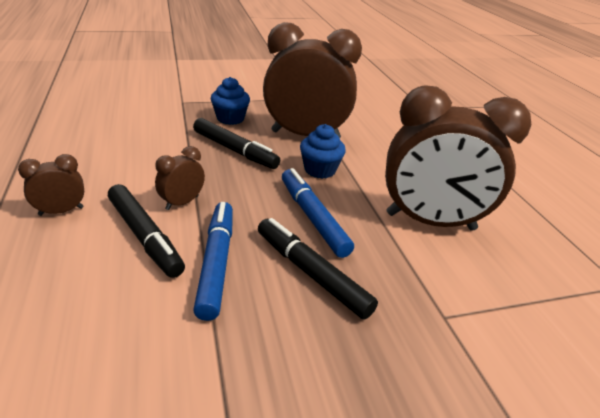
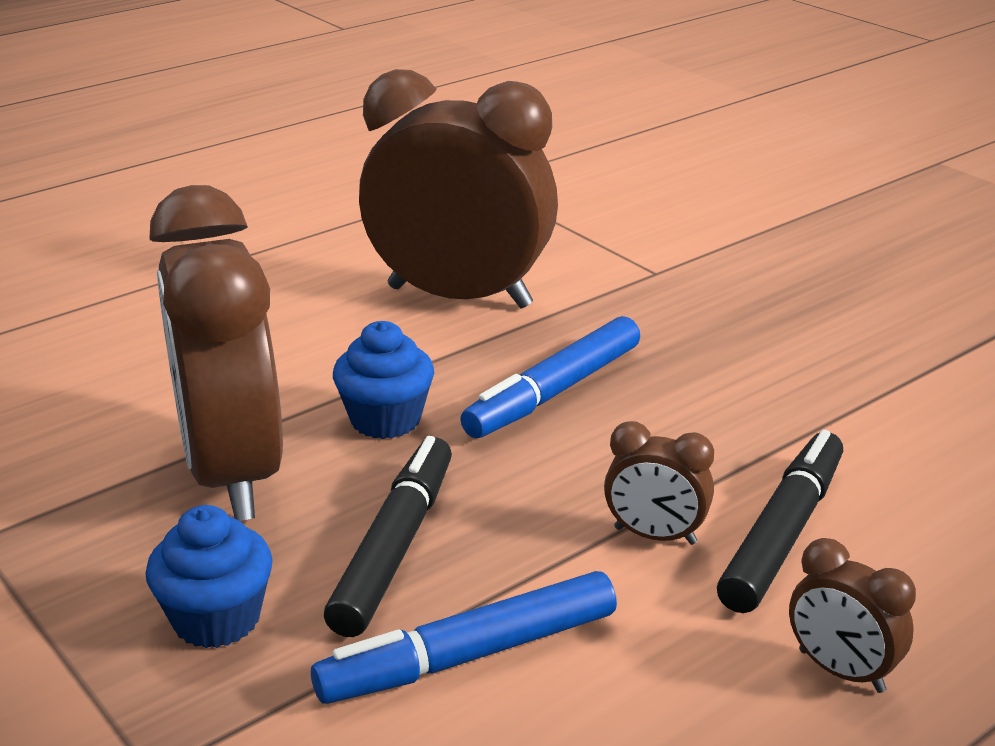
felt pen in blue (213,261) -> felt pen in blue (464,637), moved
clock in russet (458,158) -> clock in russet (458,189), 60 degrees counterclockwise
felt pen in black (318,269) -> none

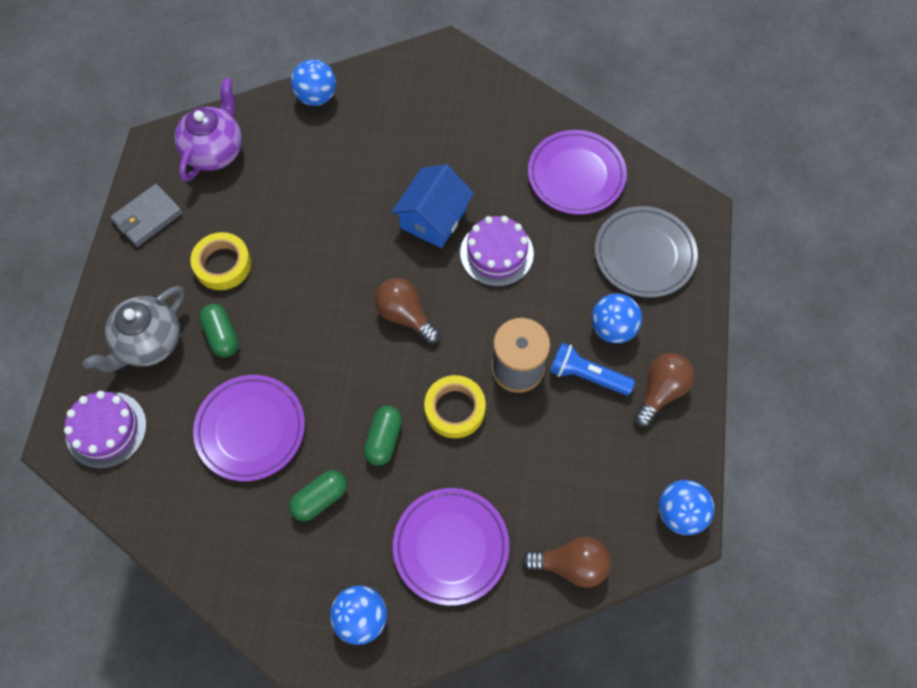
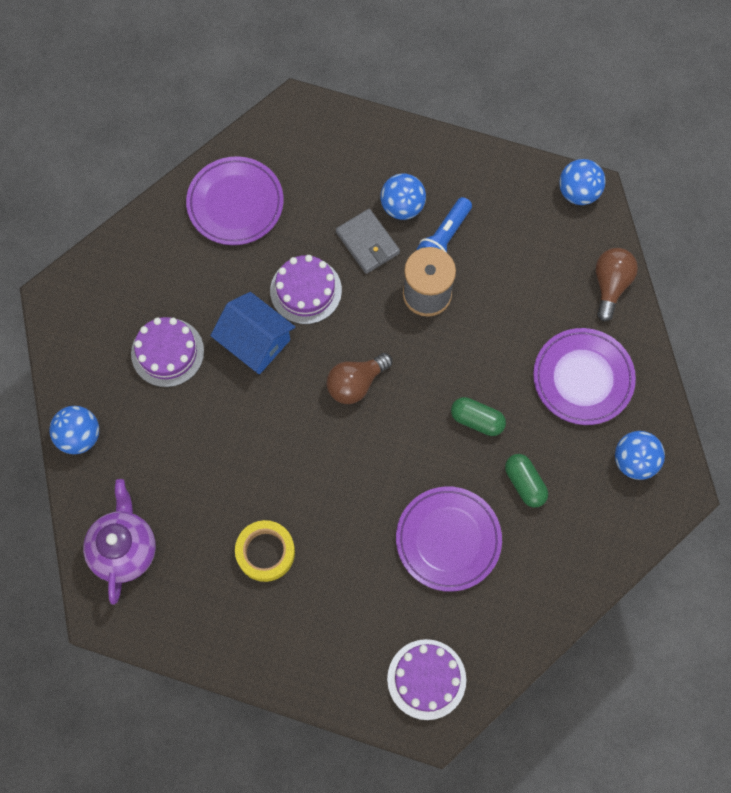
tea pot in royal purple (208,129) -> tea pot in royal purple (119,542), 60 degrees clockwise
none -> layer cake in royal purple (167,352)
card wallet in ash-grey (146,215) -> card wallet in ash-grey (368,241), moved
tea pot in ash-grey (134,329) -> none
pill shape in green (219,330) -> none
sticky tape in bright yellow (455,406) -> none
plate in ash-grey (646,252) -> none
light bulb in russet (664,390) -> none

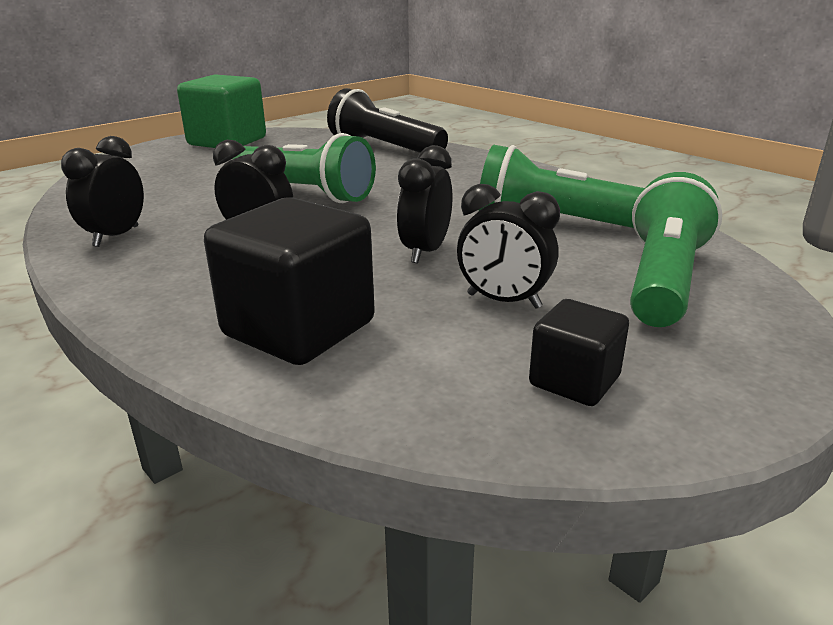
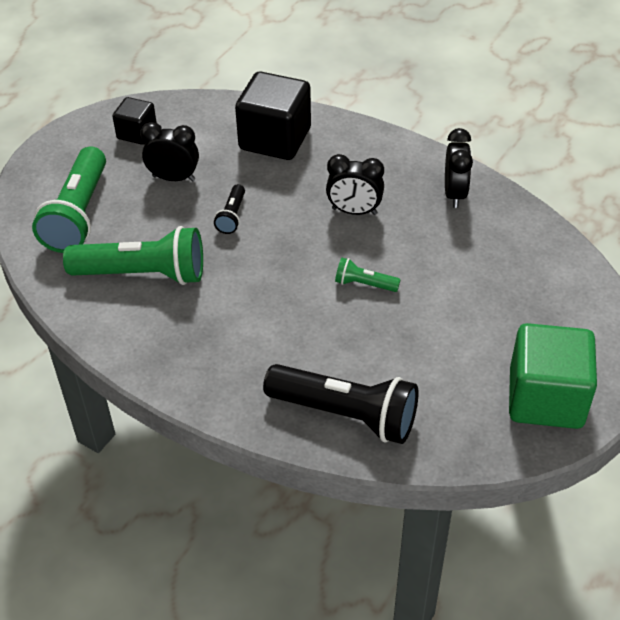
clock in black (424,204) -> torch in black (229,209)
torch in green (304,168) -> torch in green (368,275), x0.47

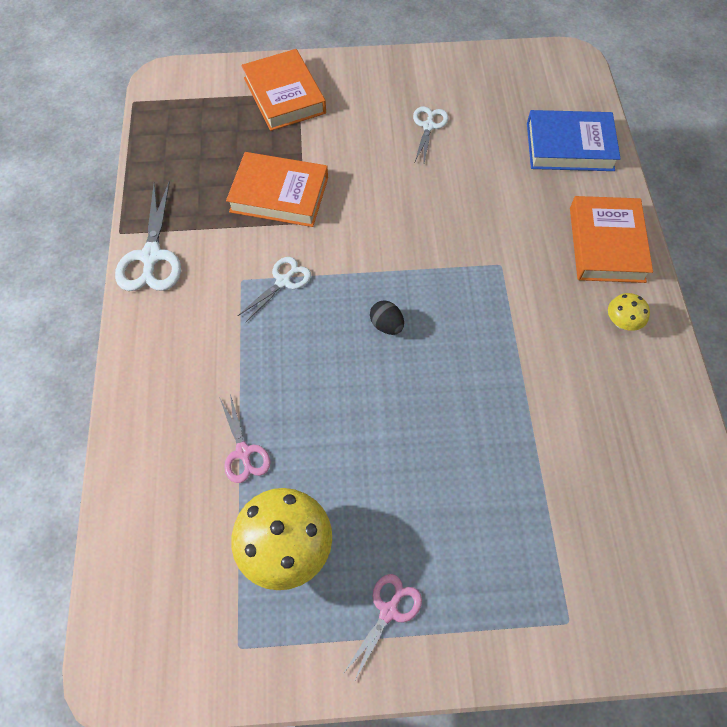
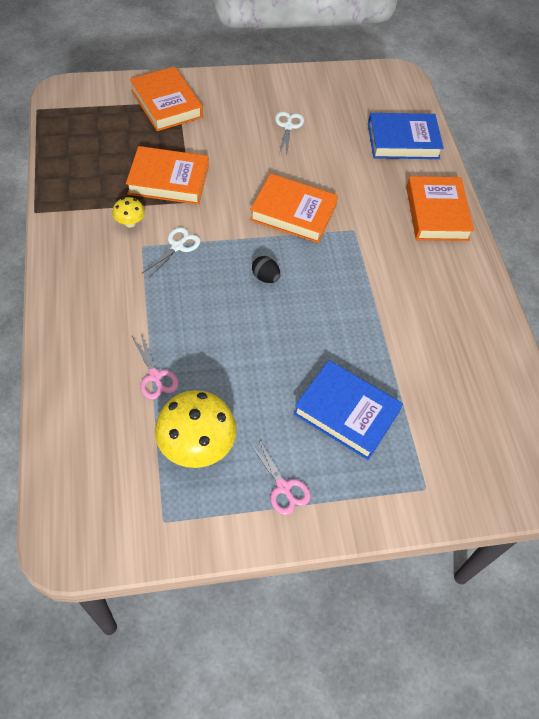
toadstool in bright yellow (629,312) -> toadstool in bright yellow (128,212), moved
none -> hardcover in bright orange (294,208)
scissors in rosy (383,628) -> scissors in rosy (280,476), 120 degrees clockwise
none -> hardcover in blue (348,410)
scissors in snow-white (148,236) -> none

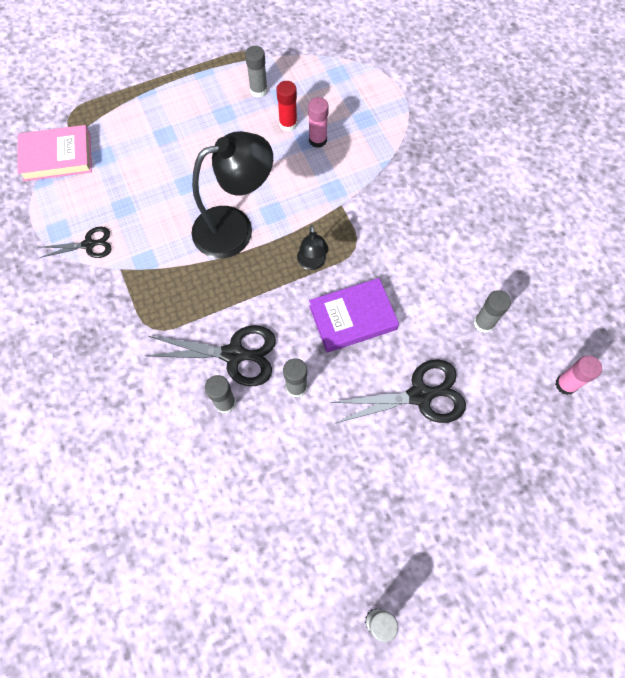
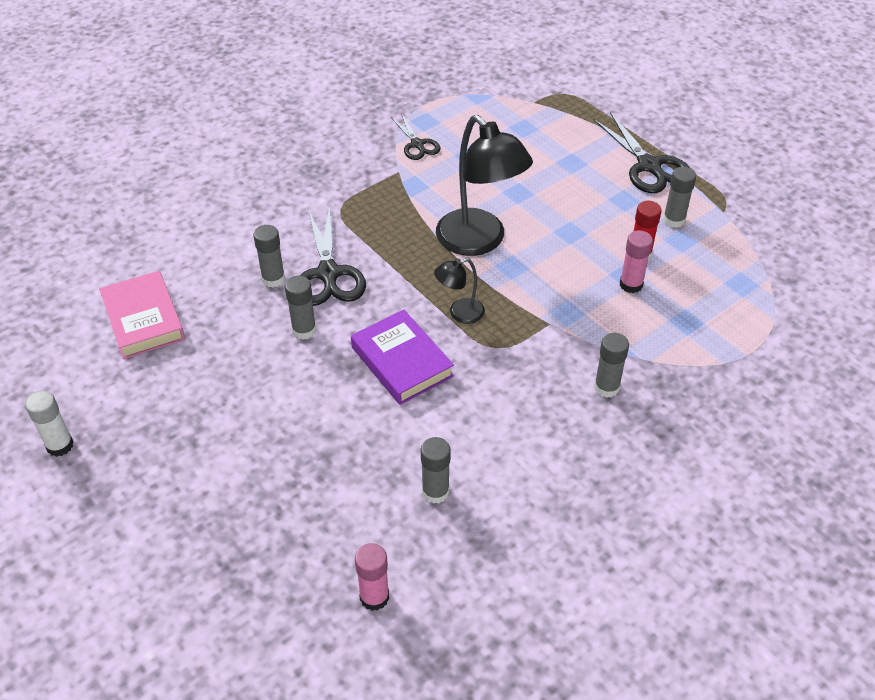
hardcover in rosy (54,153) -> hardcover in rosy (142,315), moved
scissors in black (398,391) -> scissors in black (642,152), moved
none -> stick of glue in ash-grey (611,365)

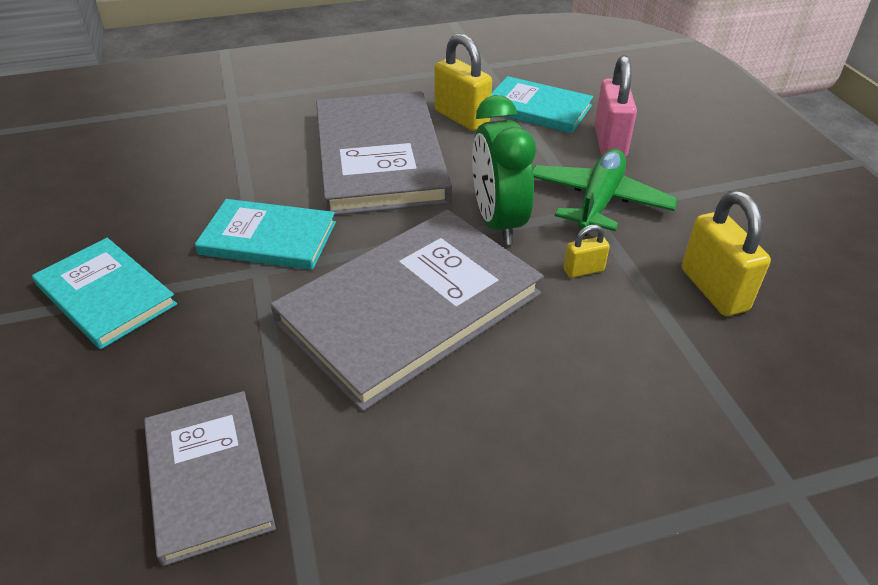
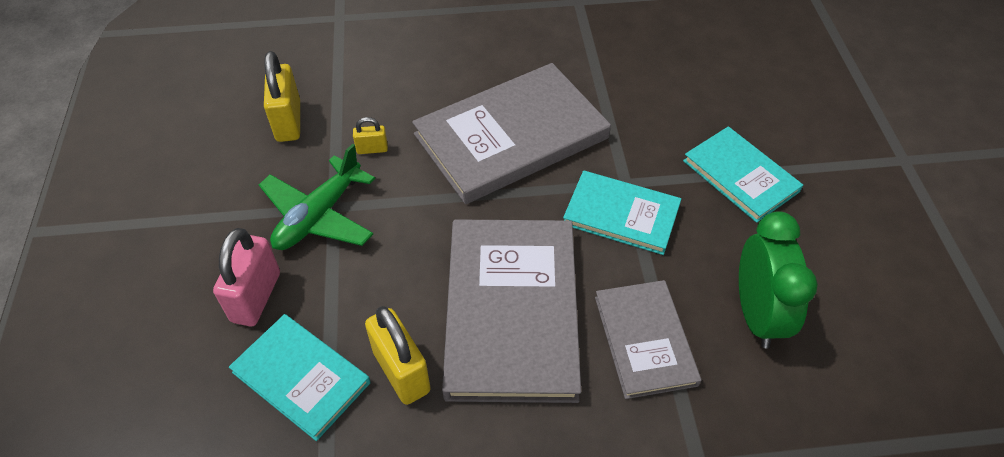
hardcover in ash-grey (210,478) -> hardcover in ash-grey (648,339), moved
clock in green (504,170) -> clock in green (778,279), moved

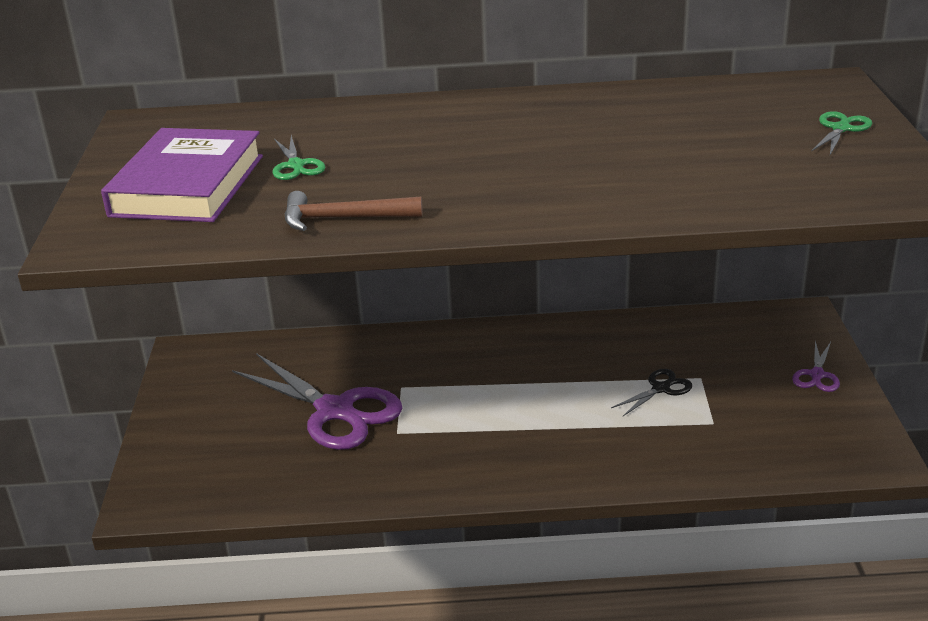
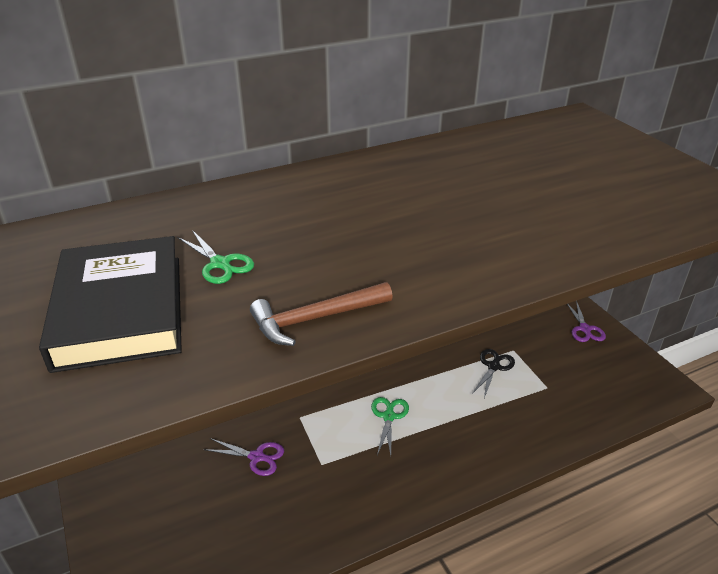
hardcover in royal purple (182,175) -> hardcover in black (110,304)
scissors in royal purple (317,401) -> scissors in royal purple (244,457), x0.46
scissors in green (842,133) -> scissors in green (390,426), moved

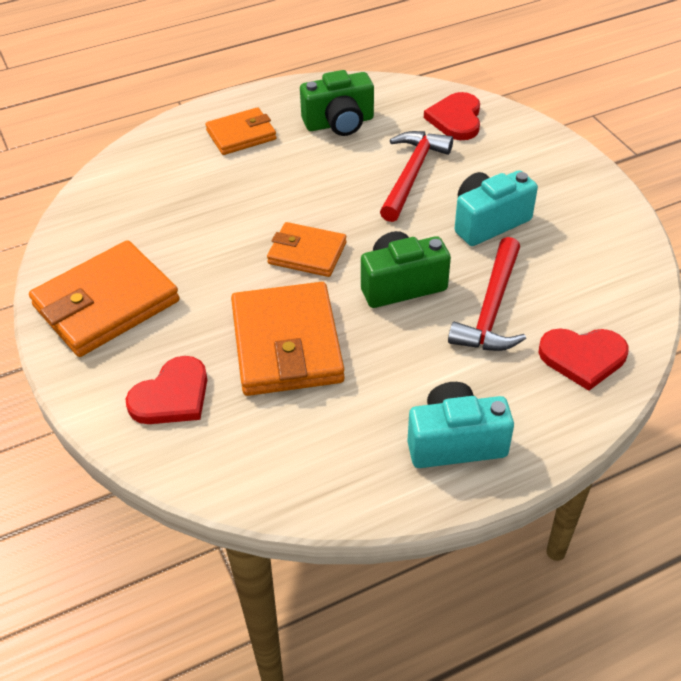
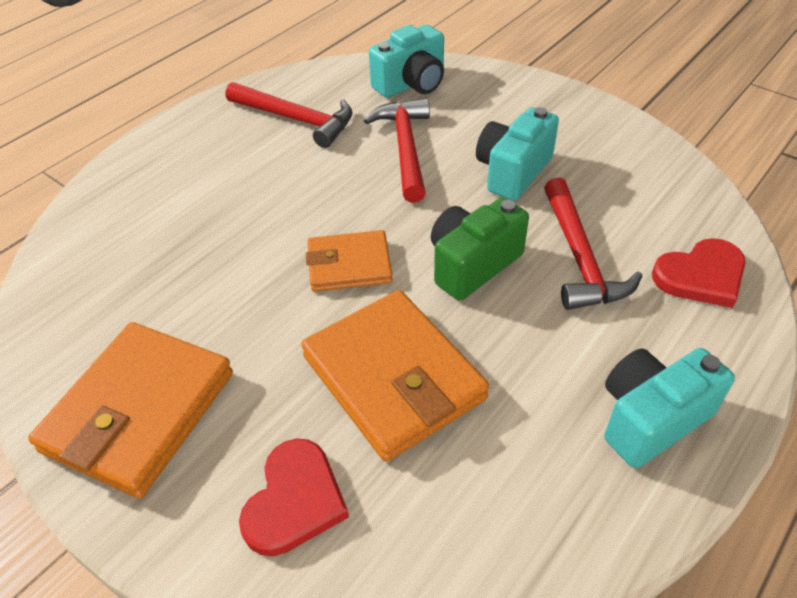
camera in green (337,103) -> hammer in crimson (289,115)
love heart in crimson (452,116) -> camera in aqua (406,61)
card wallet in bright orange (241,131) -> none

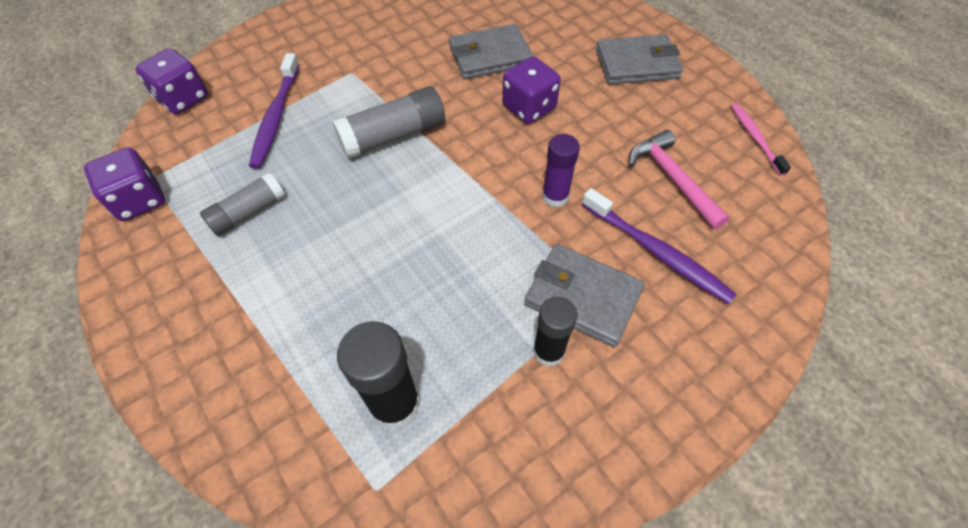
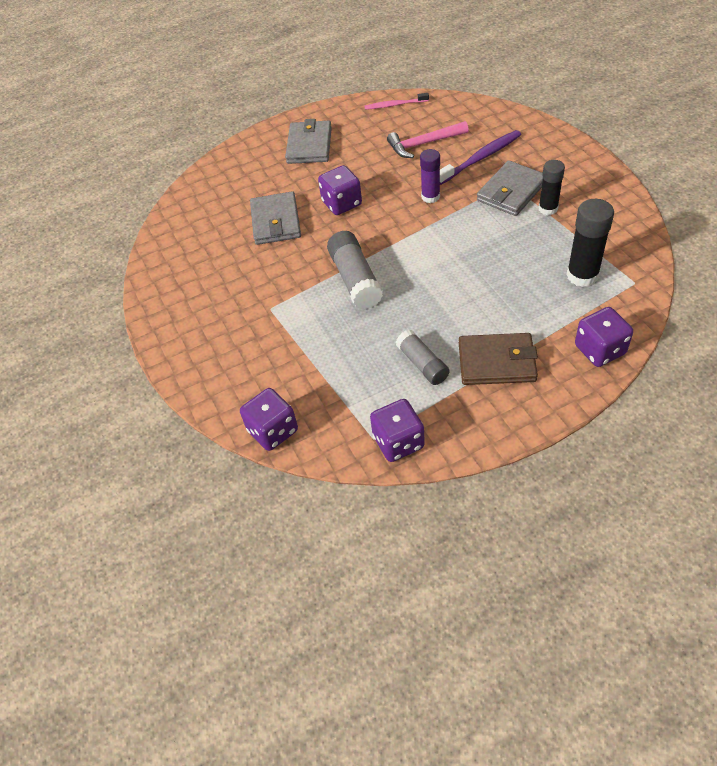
none -> card wallet in russet (498,359)
none -> game die in royal purple (604,337)
dental brush in royal purple (274,111) -> none

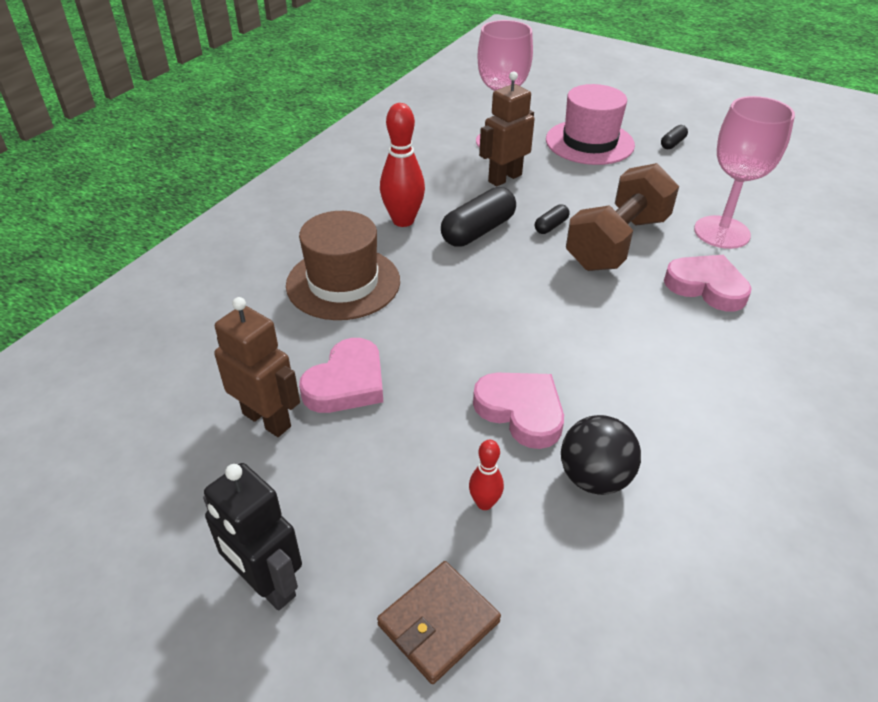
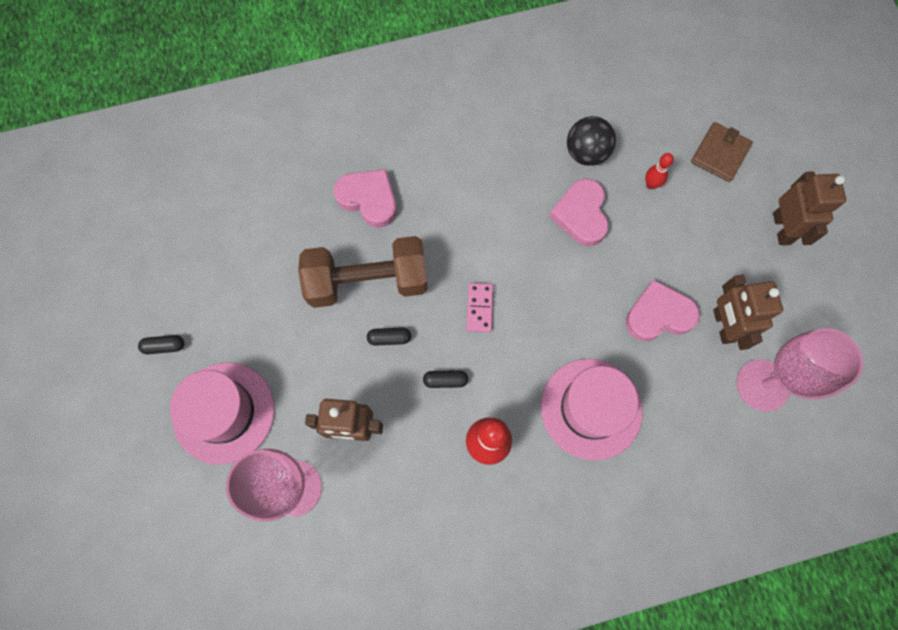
love heart in rosy (708,283) -> love heart in rosy (365,198), 135 degrees clockwise
pill shape in black (478,217) -> pill shape in black (445,379), x0.50
none -> domino tile in rosy (480,307)
top hat in russet (343,265) -> top hat in rosy (592,409)
card wallet in russet (439,622) -> card wallet in russet (722,152), 60 degrees counterclockwise
goblet in rosy (744,172) -> goblet in rosy (800,370), moved
robot in black (252,537) -> robot in russet (809,208)

